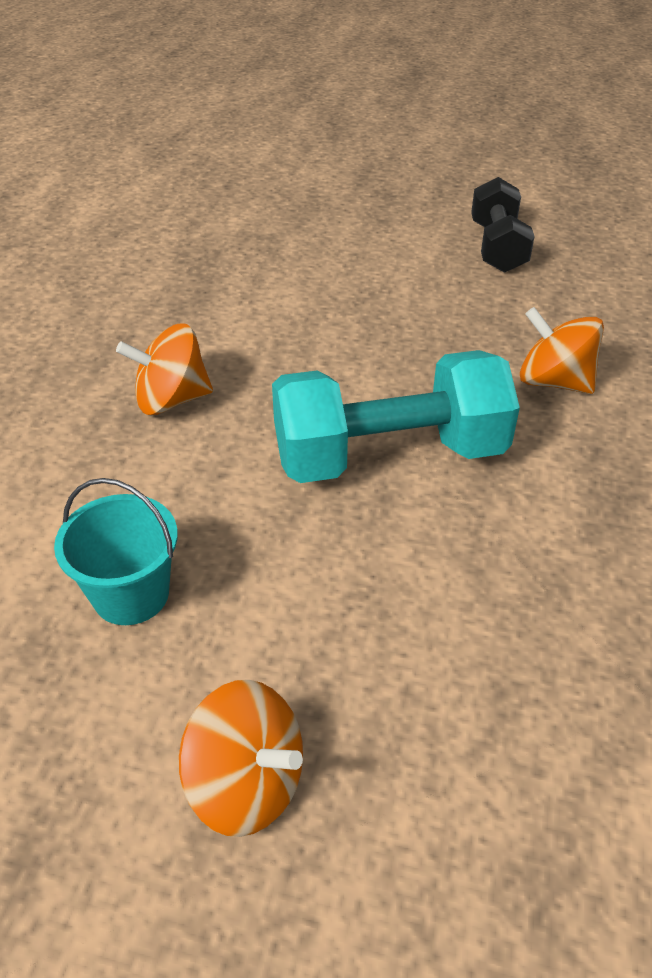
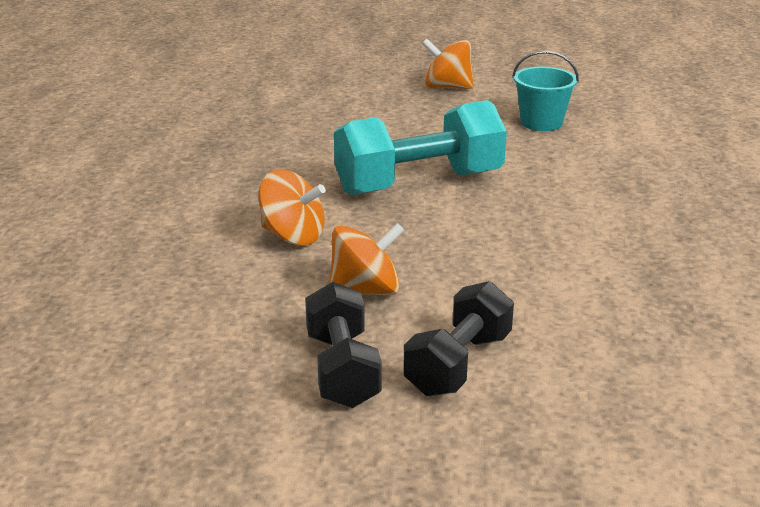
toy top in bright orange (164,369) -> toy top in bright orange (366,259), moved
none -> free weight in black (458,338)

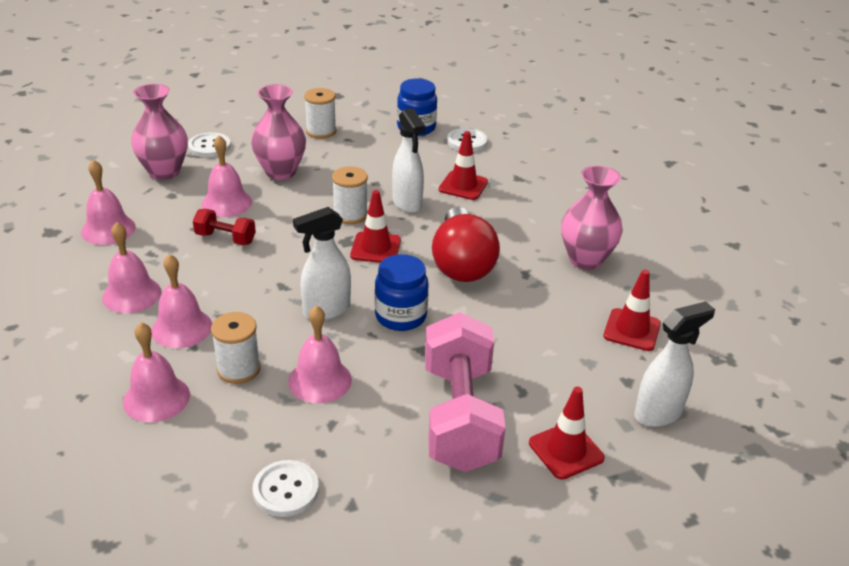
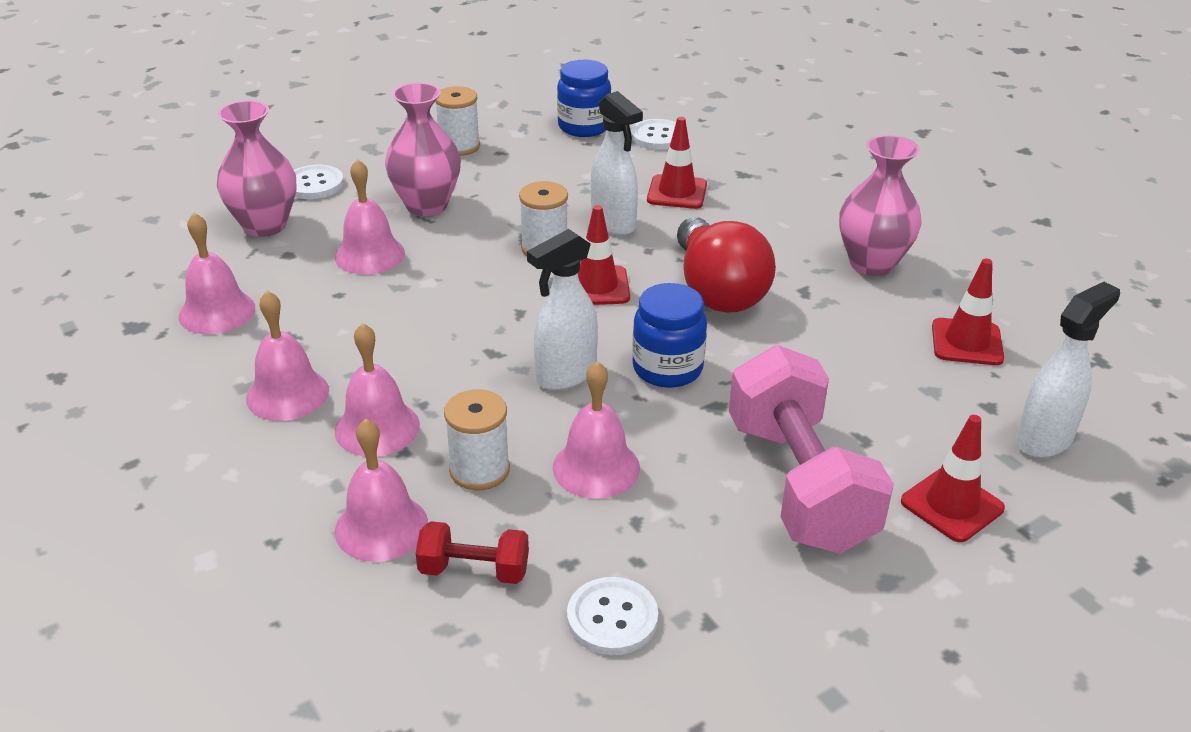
free weight in crimson (224,227) -> free weight in crimson (472,552), moved

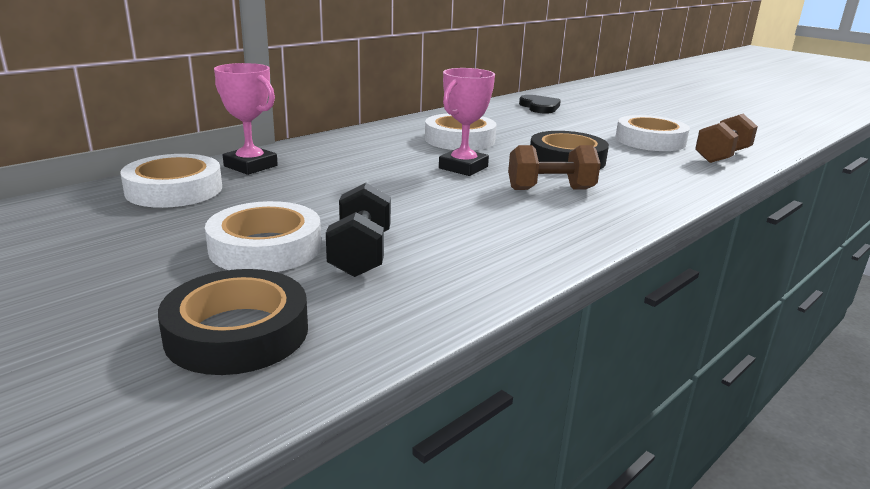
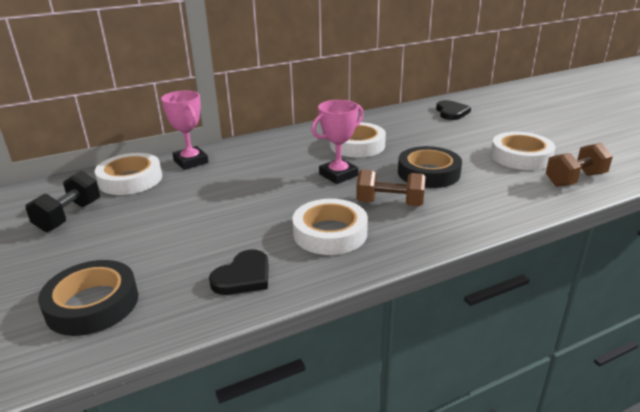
free weight in black (358,230) -> free weight in black (62,201), moved
none -> love heart in black (239,272)
sticky tape in snow-white (263,236) -> sticky tape in snow-white (330,227), moved

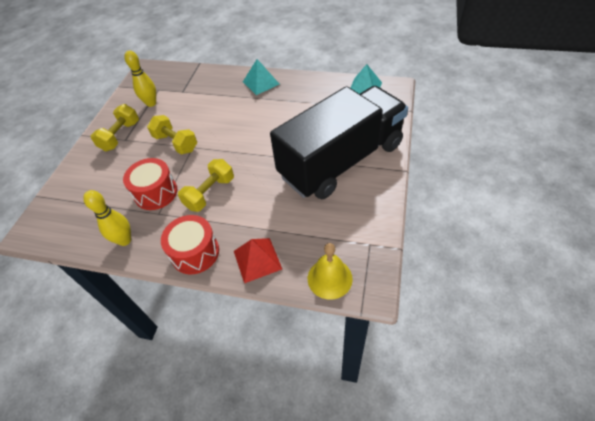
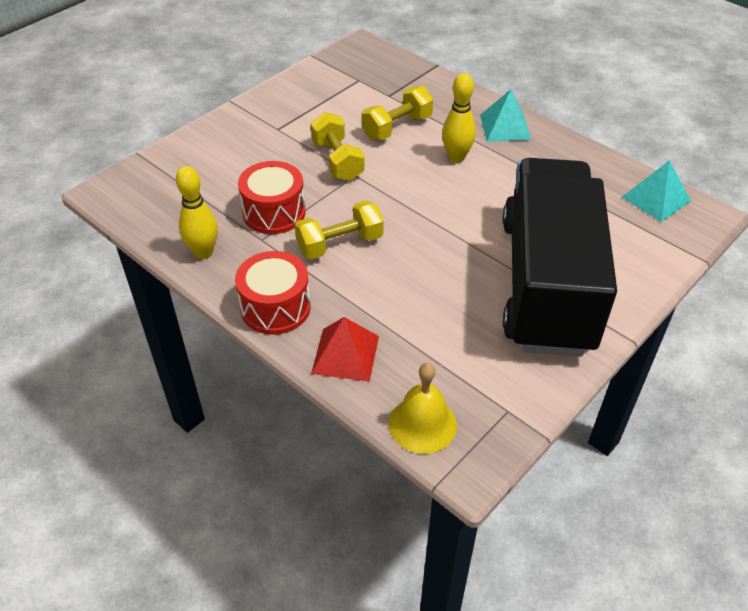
free weight in bright yellow (115,127) -> free weight in bright yellow (397,113), moved
skittle in bright yellow (140,78) -> skittle in bright yellow (459,118), moved
toy truck in black (339,142) -> toy truck in black (560,257), 75 degrees counterclockwise

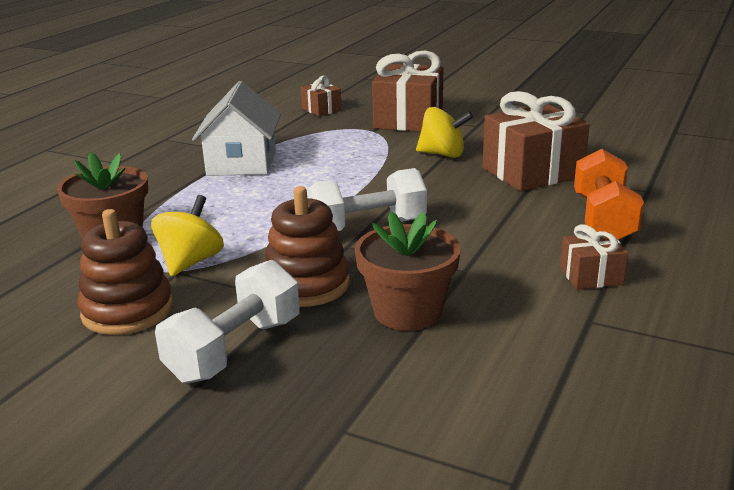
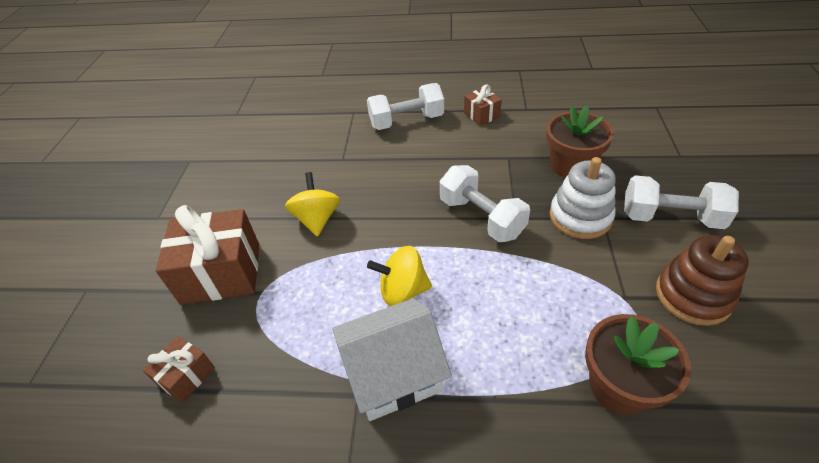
free weight in bright orange (609,194) -> free weight in snow-white (405,106)
toy top in bright yellow (187,235) -> toy top in bright yellow (399,276), moved
ring stacker in russet (307,246) -> ring stacker in snow-white (583,198)
present in russet (536,141) -> none

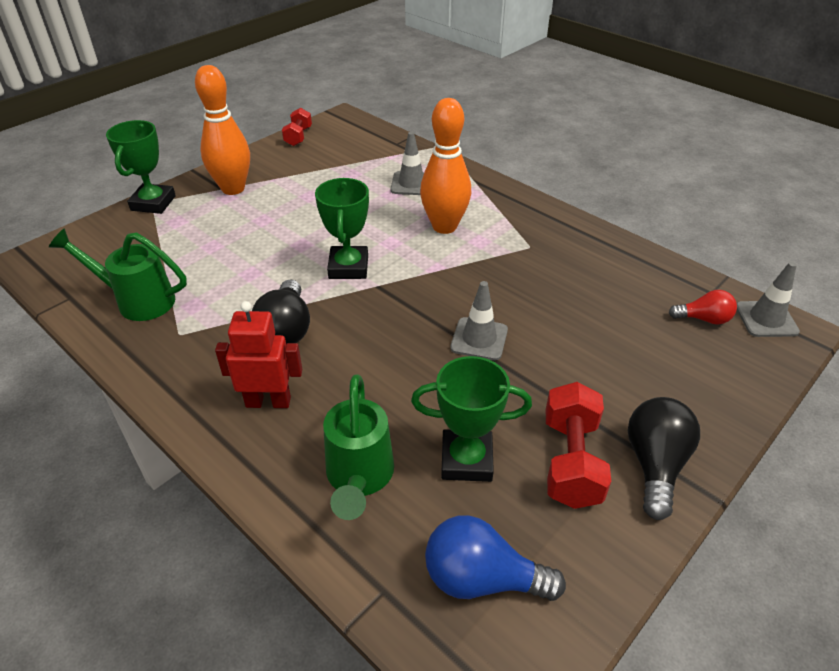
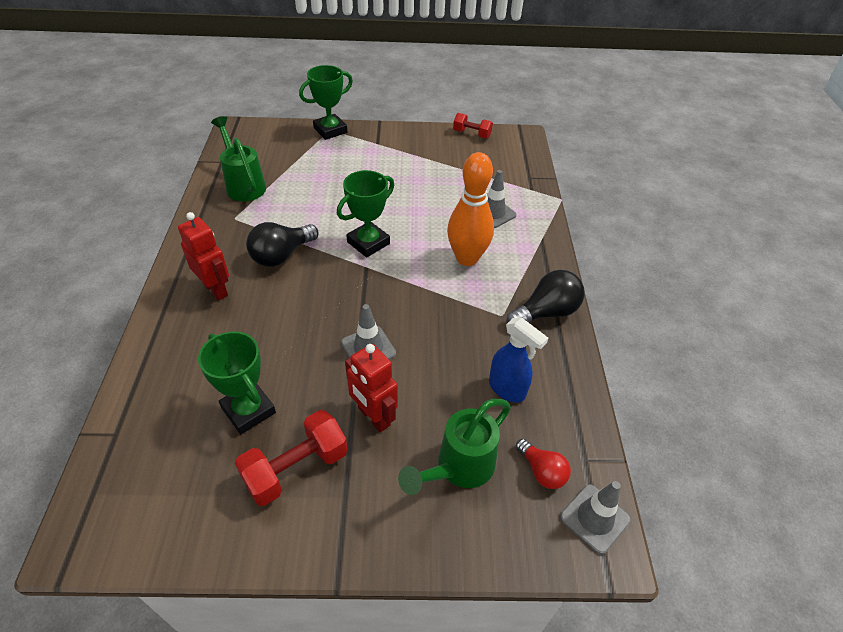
none -> robot in crimson (371,388)
watering pot in green (358,447) -> watering pot in green (454,447), moved
free weight in crimson (297,127) -> free weight in crimson (473,125), 60 degrees clockwise
none -> spray bottle in blue (518,360)
light bulb in black (664,458) -> light bulb in black (545,296), moved
skittle in bright orange (222,130) -> none
light bulb in blue (495,558) -> none

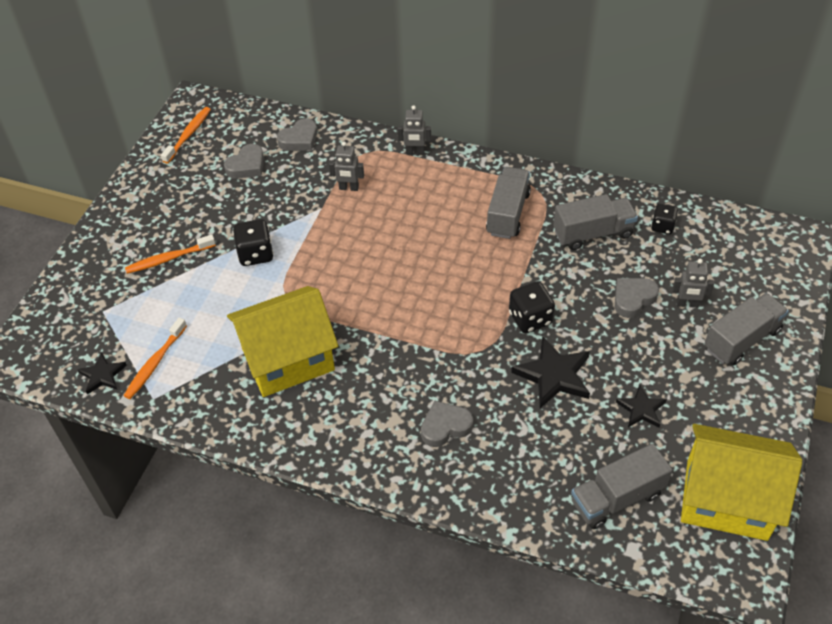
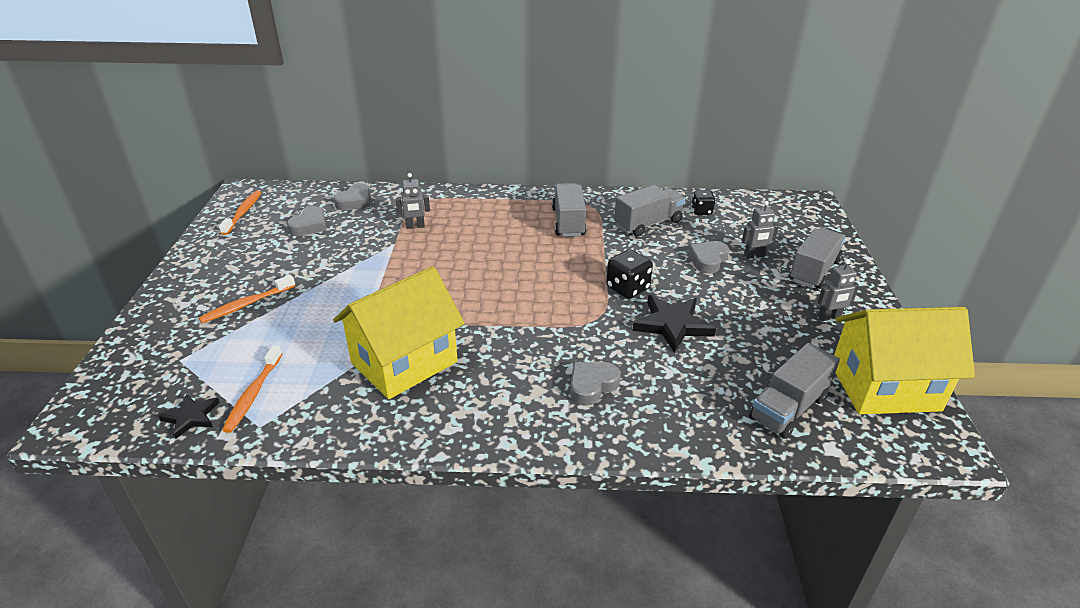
robot in ash-grey (414,130) -> robot in ash-grey (838,290), moved
game die in black (253,242) -> none
star in black (641,406) -> none

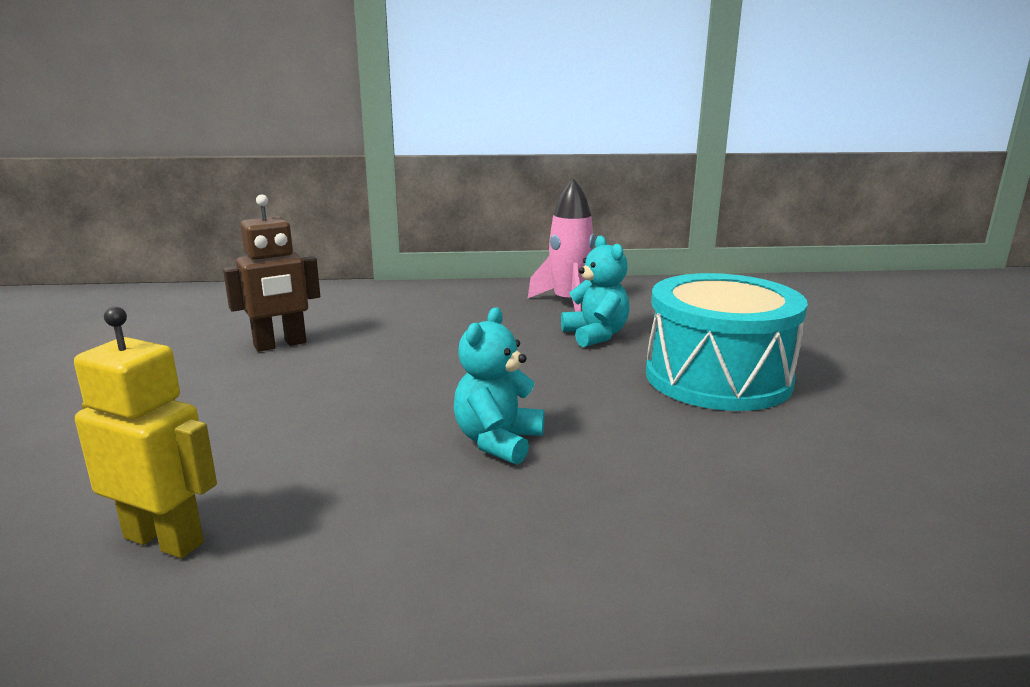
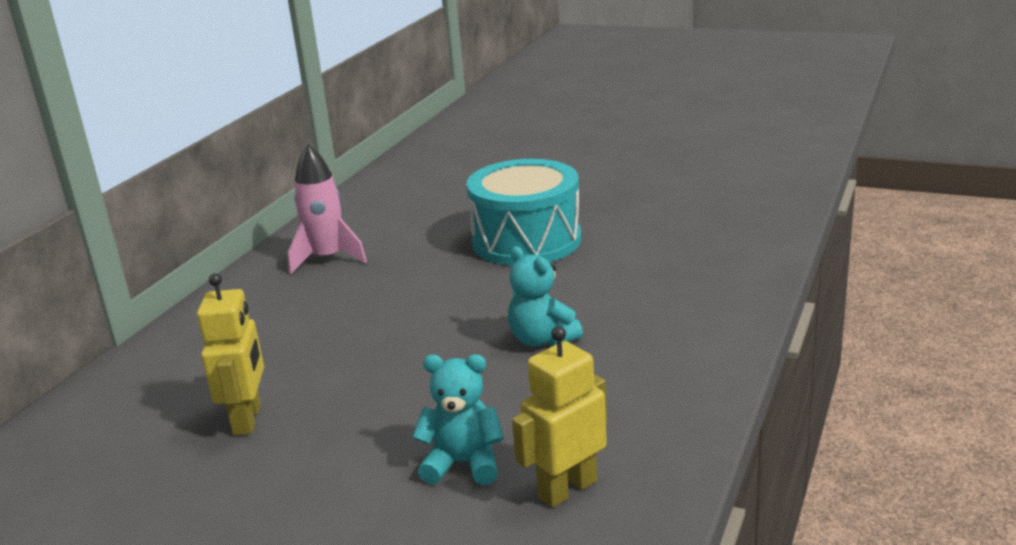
robot in russet (271,273) -> robot in bright yellow (230,354)
teddy in aqua (595,291) -> teddy in aqua (458,419), moved

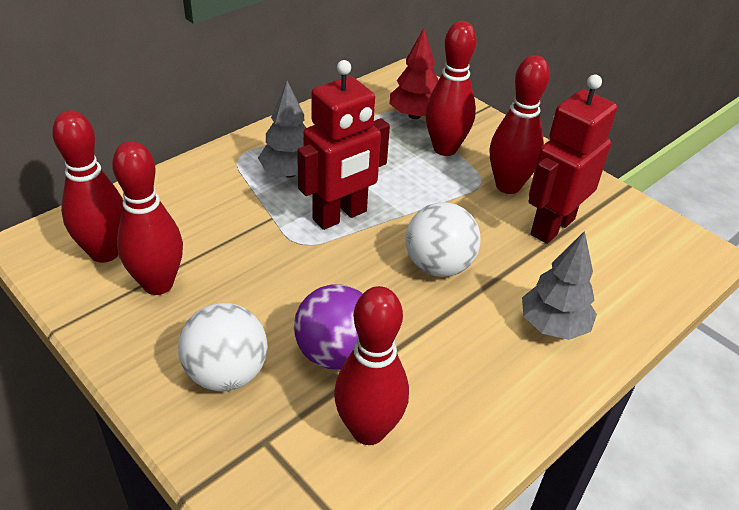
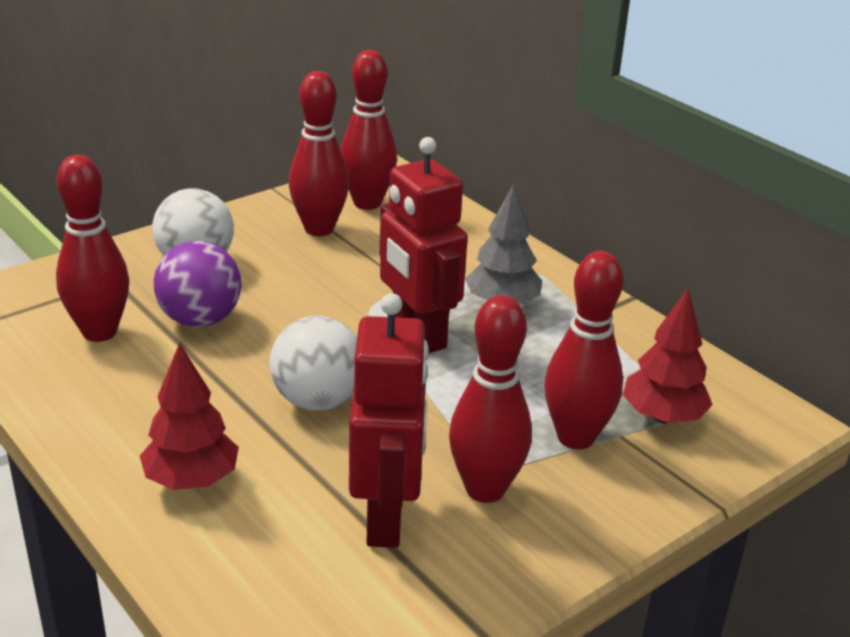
toy tree in ash-grey (559,285) -> toy tree in crimson (189,416)
robot in crimson (572,159) -> robot in crimson (389,420), 45 degrees clockwise

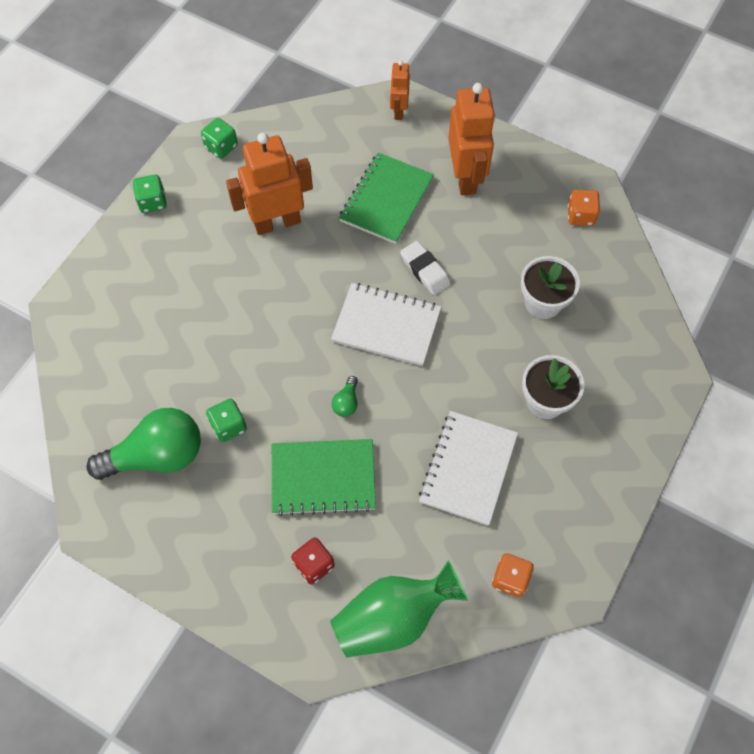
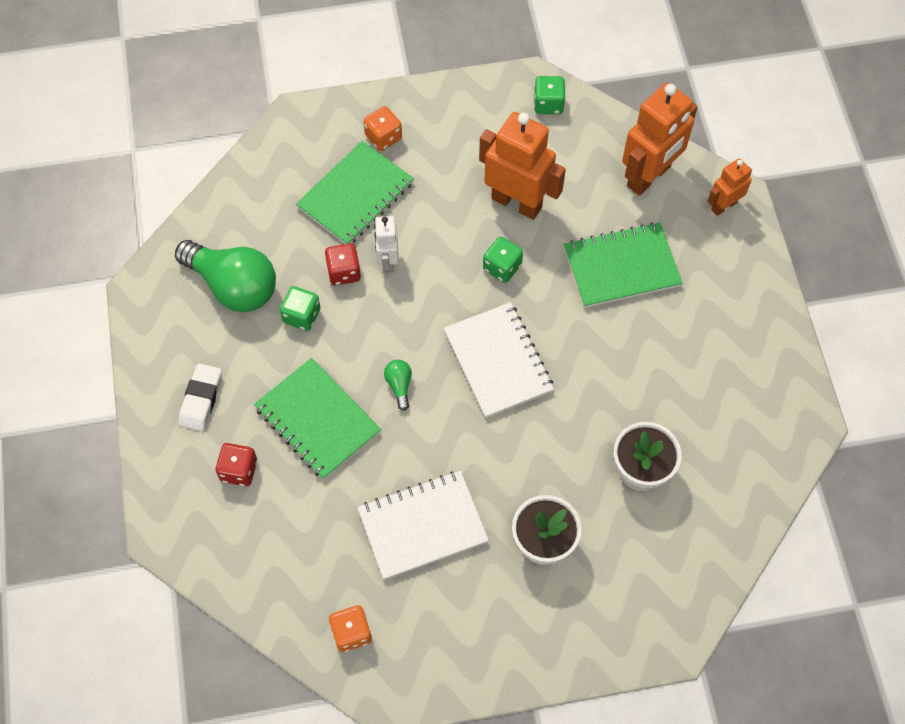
eraser in snow-white (425,268) -> eraser in snow-white (200,397), moved
none -> notebook in green (355,192)
none -> game die in crimson (343,264)
game die in bright orange (583,208) -> game die in bright orange (382,128), moved
none -> robot in snow-white (386,244)
light bulb in green (345,396) -> light bulb in green (398,385), 105 degrees clockwise
game die in green (150,194) -> game die in green (503,259), moved
robot in bright orange (471,139) -> robot in bright orange (659,139), moved
vase in green (399,609) -> none

